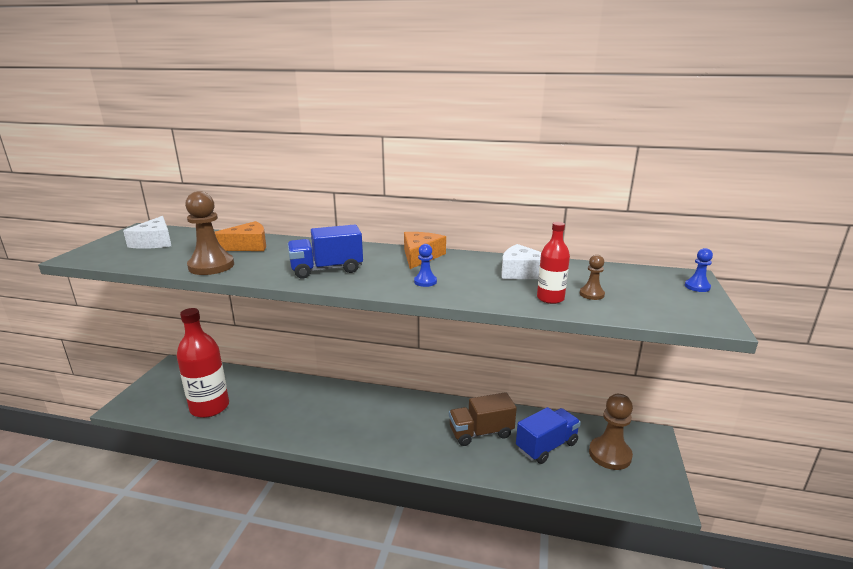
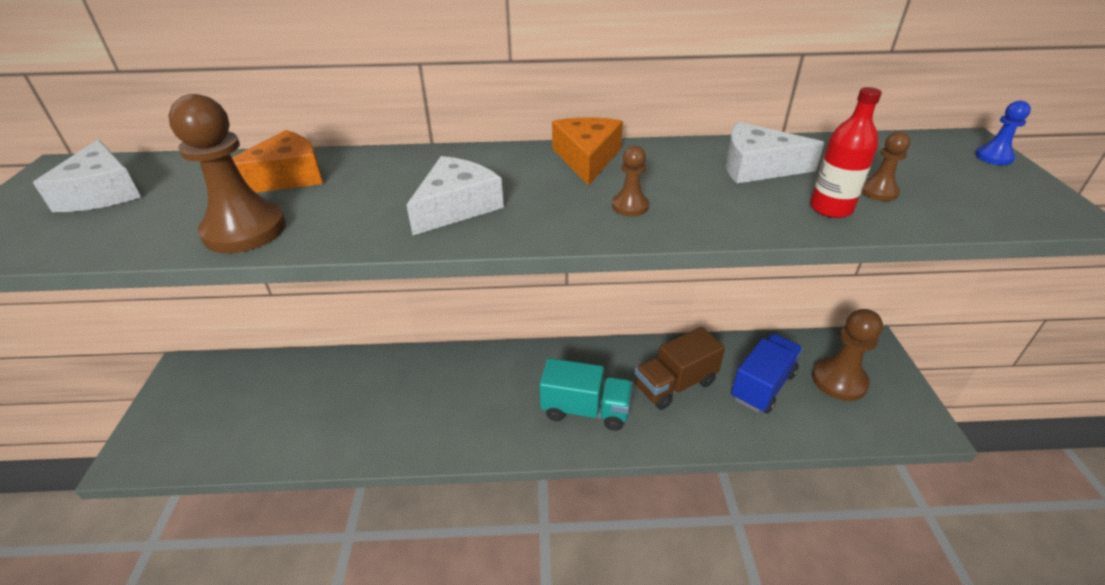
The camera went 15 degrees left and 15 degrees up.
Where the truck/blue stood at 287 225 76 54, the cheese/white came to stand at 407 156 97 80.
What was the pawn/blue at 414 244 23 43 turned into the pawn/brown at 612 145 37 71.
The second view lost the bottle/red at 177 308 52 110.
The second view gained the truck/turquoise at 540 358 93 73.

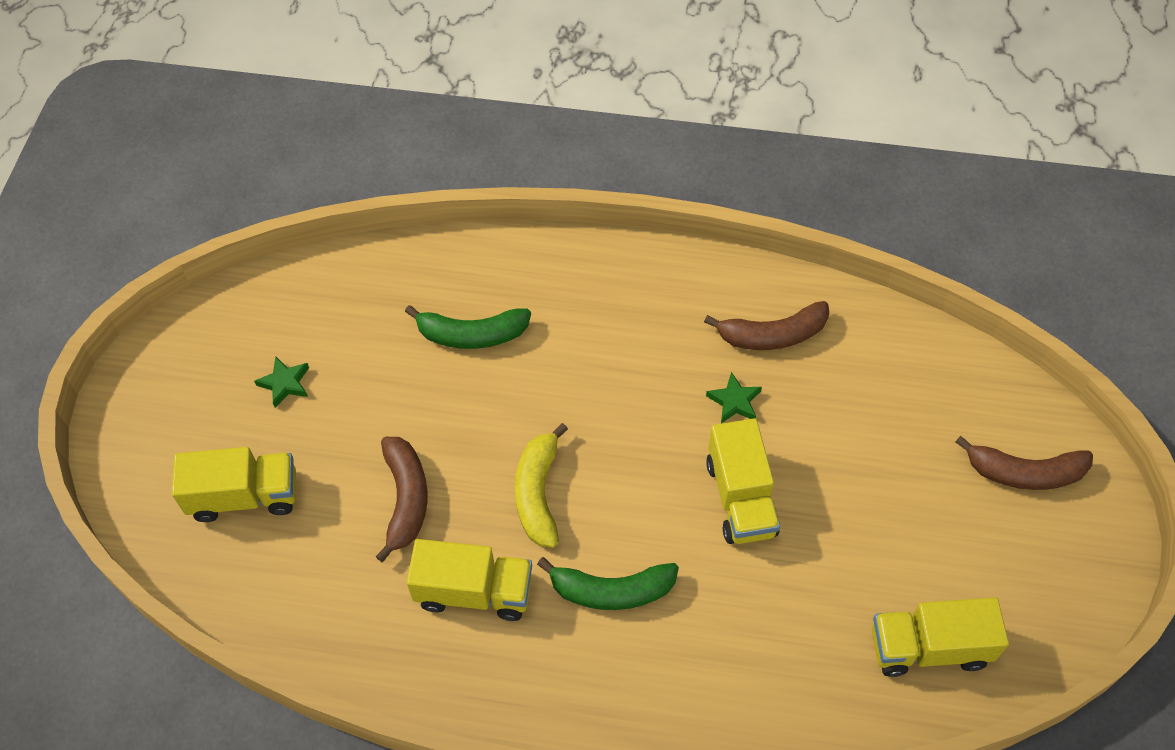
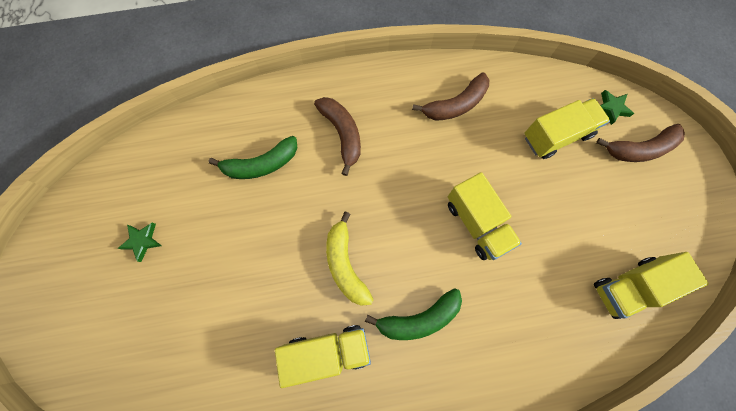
The camera went 20 degrees left and 15 degrees up.
The star/green ended up elsewhere, having gone from 706 372 56 51 to 600 90 34 35.
The banana/brown ended up elsewhere, having gone from 375 437 52 125 to 314 97 47 79.
The truck/yellow ended up elsewhere, having gone from 172 447 124 75 to 525 98 85 61.

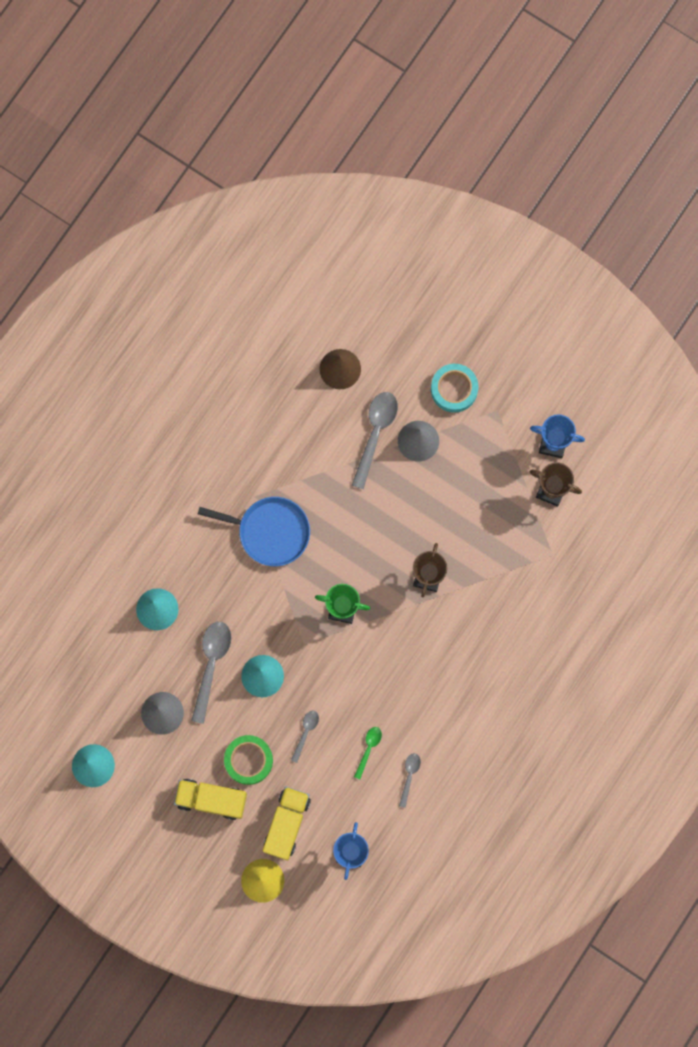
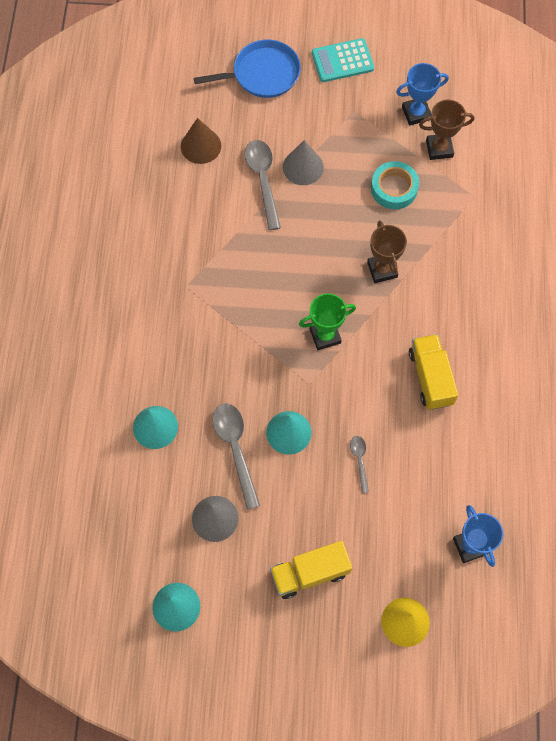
The camera went 30 degrees left and 10 degrees down.
The tape/turquoise ended up elsewhere, having gone from 431 364 47 49 to 371 161 48 48.
The pan/blue ended up elsewhere, having gone from 198 497 112 69 to 194 40 107 58.
The second view lost the spoon/green at 354 727 28 52.
The second view lost the tape/green at 224 735 49 50.
The second view lost the spoon/grey at 399 753 22 55.
The truck/yellow ended up elsewhere, having gone from 262 787 49 74 to 409 334 49 76.
The second view gained the calculator/turquoise at 312 38 62 44.

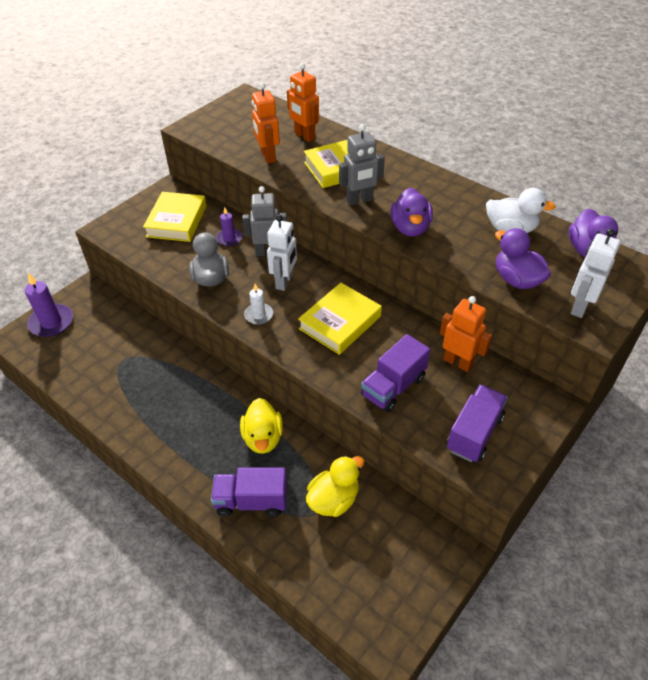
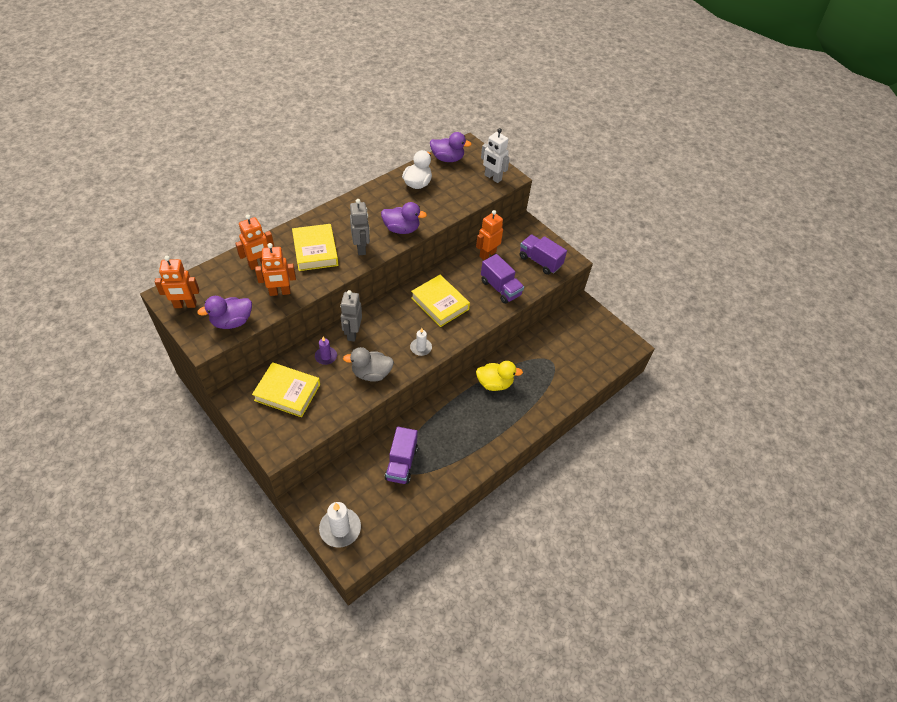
The camera went 85 degrees left and 5 degrees up.
The second view lost the robot/white at 267 215 30 76.
The duck/purple ended up elsewhere, having gone from 495 228 56 61 to 197 296 55 33.
What was the candle/purple at 25 273 48 64 turned into the candle/white at 319 502 42 46.
The second view lost the duck/yellow at 306 456 58 61.
The truck/purple ended up elsewhere, having gone from 211 468 76 49 to 385 427 33 57.
The second view gained the robot/orange at 155 256 44 52.

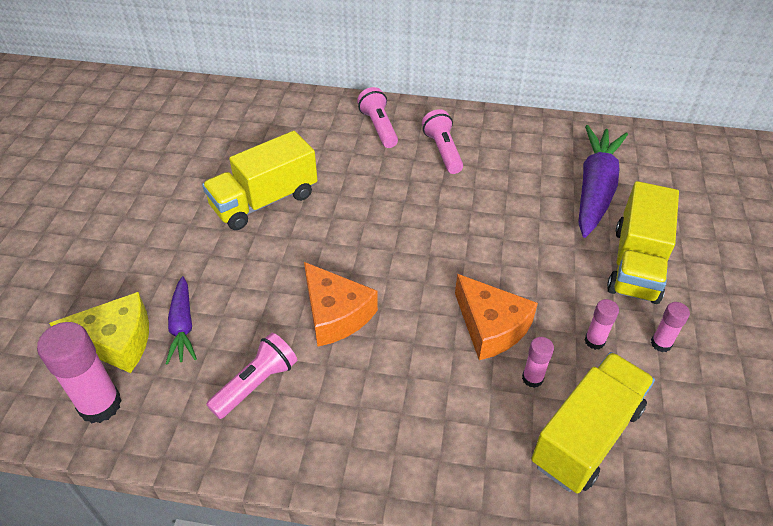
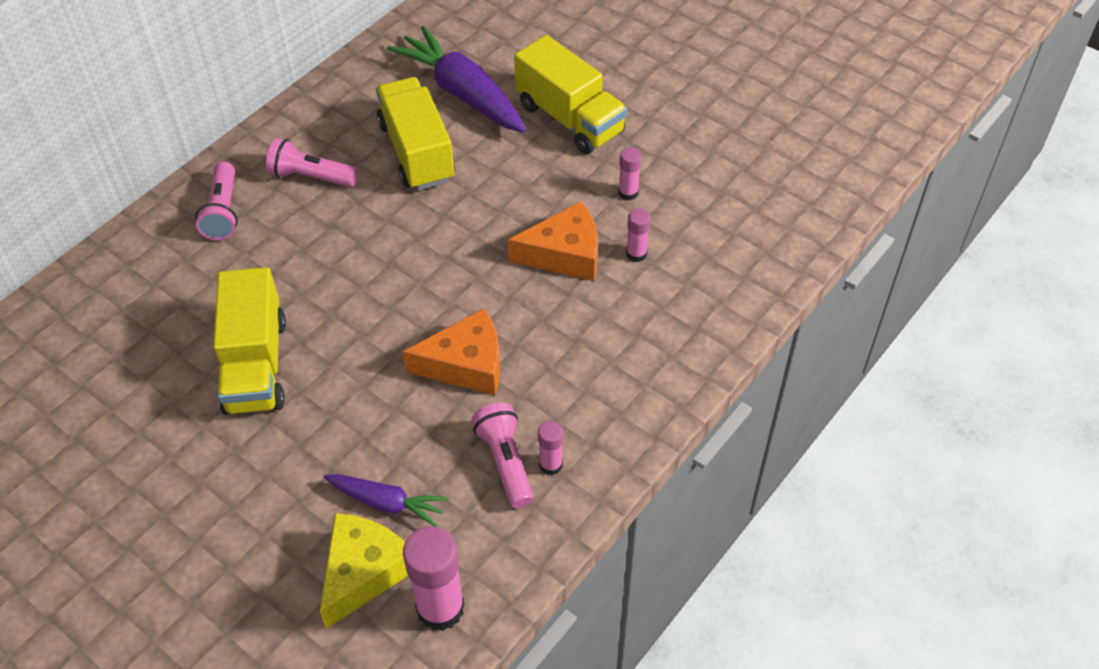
The camera went 60 degrees left and 5 degrees up.
The flashlight/pink at 357 87 41 61 ended up facing another way, 105 degrees counterclockwise from before.
The glue stick/pink ended up elsewhere, having gone from 651 302 39 50 to 538 421 25 54.
The truck/yellow ended up elsewhere, having gone from 531 352 124 142 to 376 77 79 113.

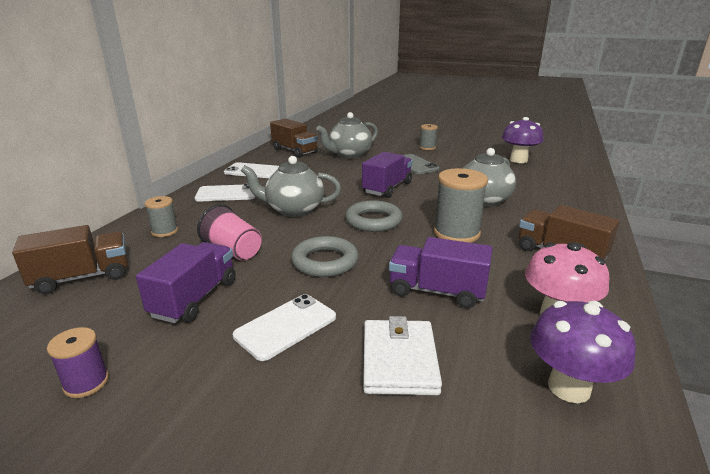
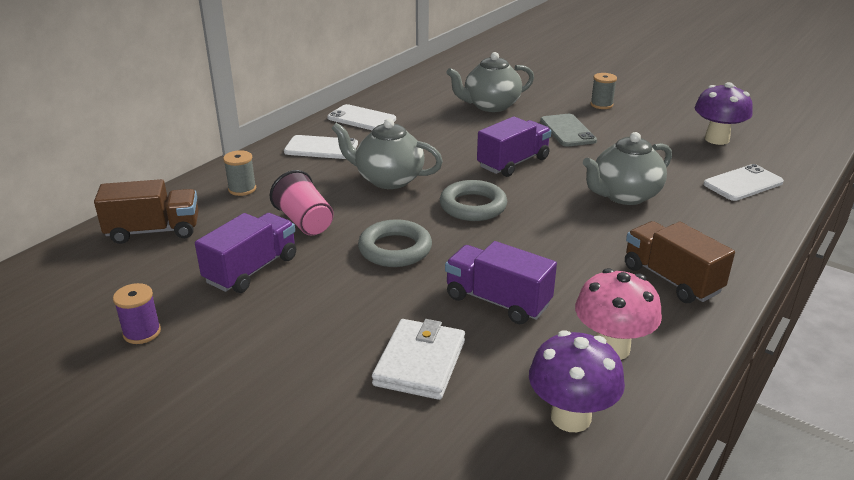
The camera went 15 degrees right and 5 degrees up.
The second view lost the truck/brown at 270 119 48 39.
The second view lost the spool/grey at 434 168 54 75.
The phone/white ended up elsewhere, having gone from 233 294 103 67 to 703 164 81 37.

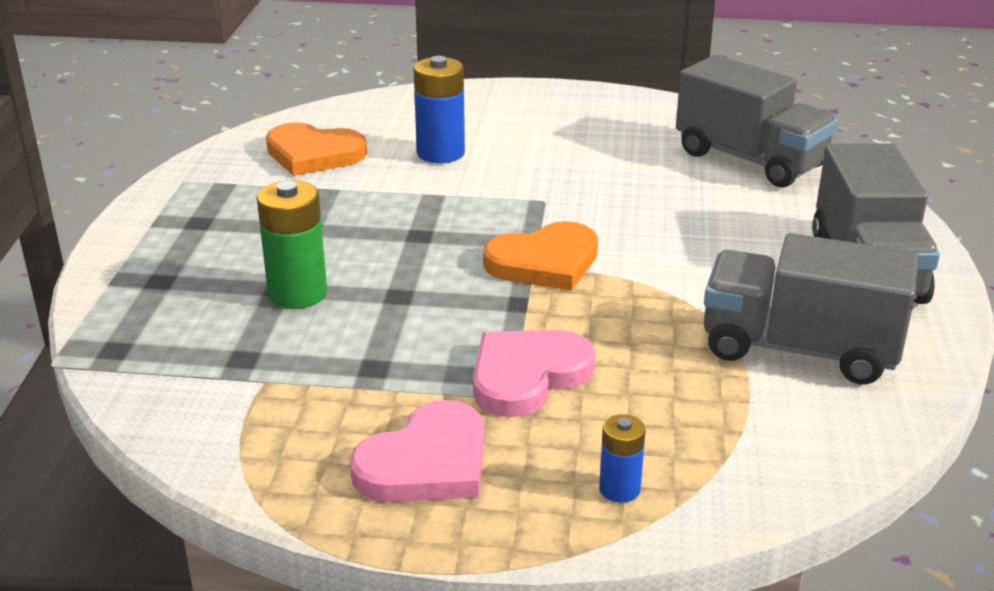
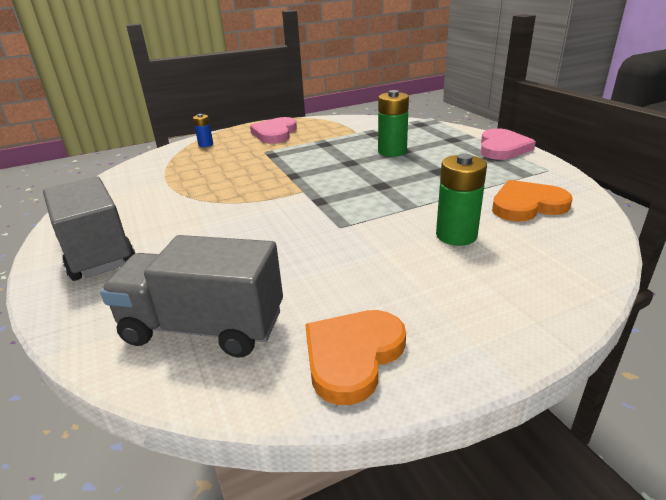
The camera went 150 degrees right and 0 degrees up.
What was the battery/blue at 414 56 51 107 turned into the battery/green at 436 153 51 93.
The heart/orange ended up elsewhere, having gone from 483 221 115 70 to 305 310 101 95.
The second view lost the truck/grey at 704 233 214 152.
The heart/pink ended up elsewhere, having gone from 473 330 122 87 to 481 128 55 32.

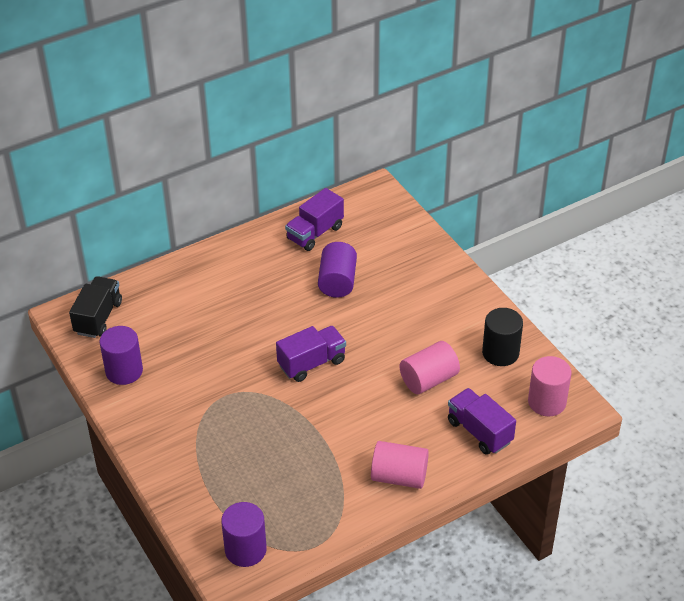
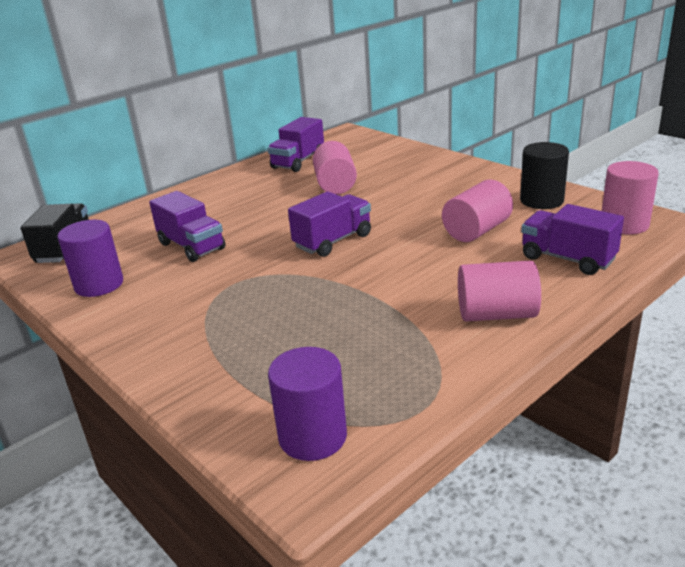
The camera went 10 degrees left and 15 degrees down.
What was the cylinder/purple at 318 242 39 56 turned into the cylinder/pink at 313 141 44 53.
The second view gained the truck/purple at 149 191 77 71.

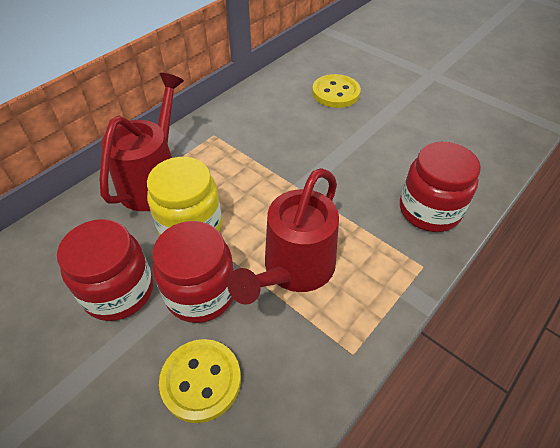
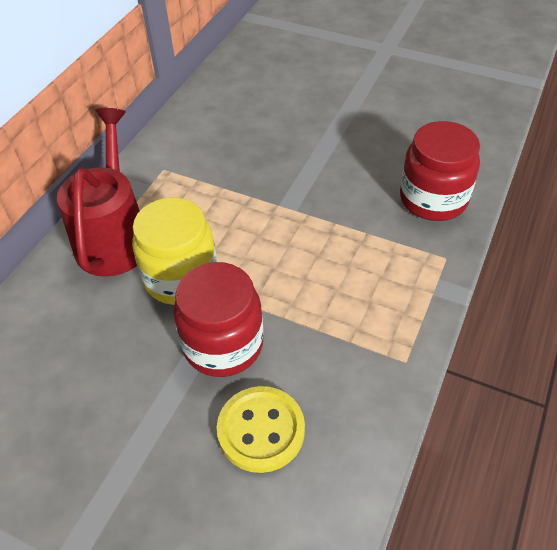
The camera went 15 degrees left and 0 degrees up.
The second view lost the button/yellow at 312 74 49 34.
The second view lost the watering can/red at 227 168 112 137.
The second view lost the jar/red at 57 219 96 102.

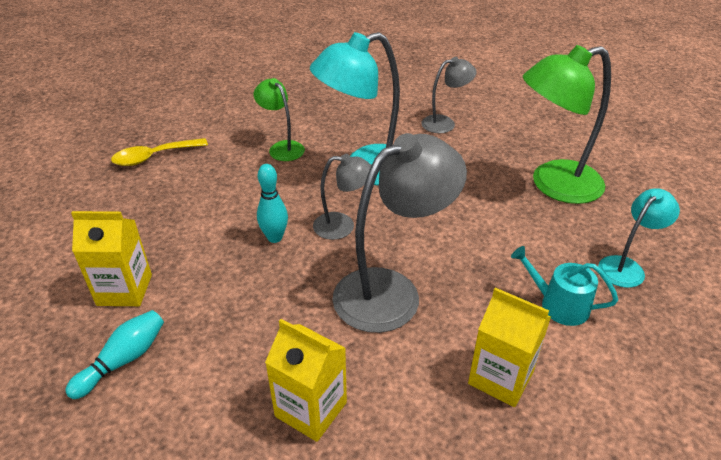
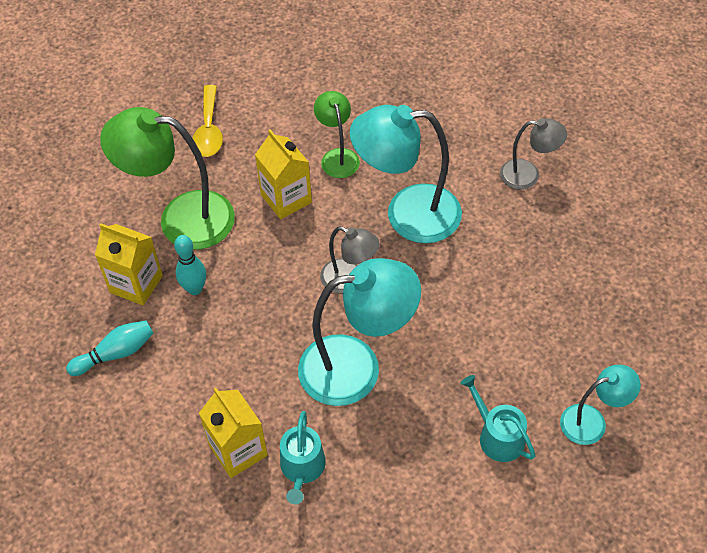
The camera went 25 degrees right and 15 degrees up.
The lamp/green ended up elsewhere, having gone from 523 45 88 159 to 100 107 135 143.
What was the lamp/grey at 332 133 135 200 turned into the lamp/turquoise at 298 258 123 148.
The spoon/yellow at 111 138 97 28 ended up facing another way, 90 degrees counterclockwise from before.
The bowling pin/turquoise ended up elsewhere, having gone from 257 164 31 79 to 174 235 32 60.
The carton/yellow ended up elsewhere, having gone from 468 288 83 119 to 255 129 57 90.
The second view gained the watering can/turquoise at 280 411 46 93.

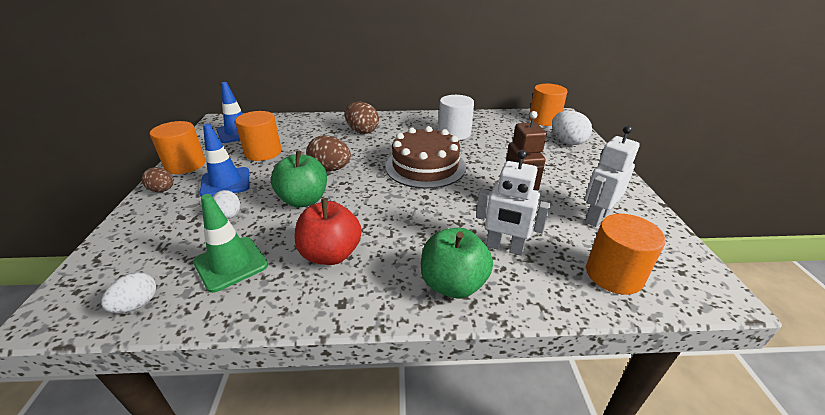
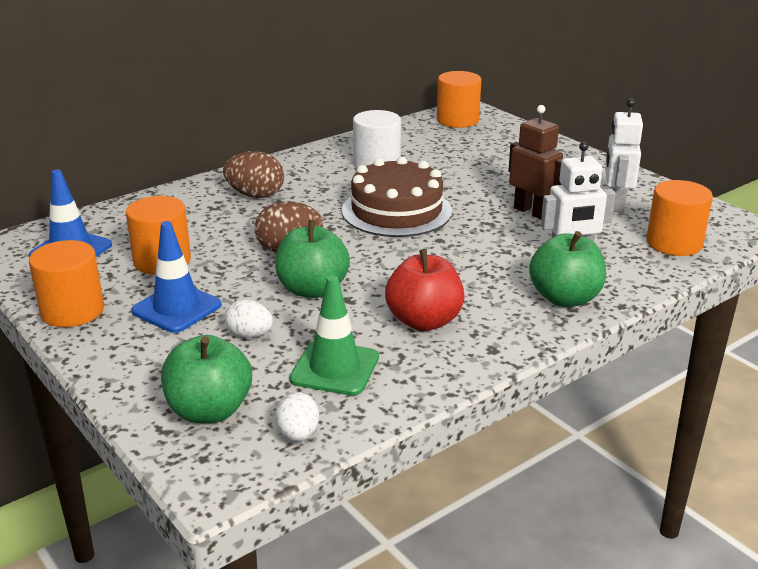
The camera went 35 degrees left and 5 degrees down.
The second view lost the egg/white at 552 111 40 34.
The second view lost the egg/brown at 142 167 32 25.
The second view gained the apple/green at 161 335 91 88.

